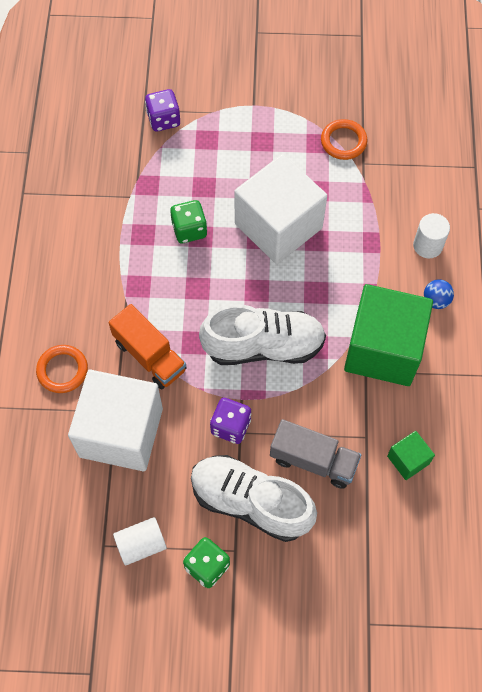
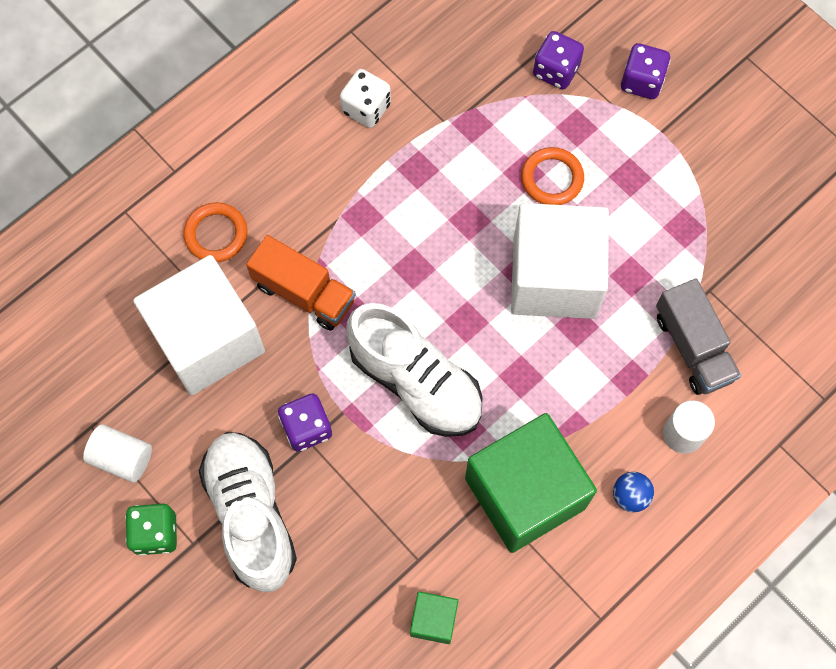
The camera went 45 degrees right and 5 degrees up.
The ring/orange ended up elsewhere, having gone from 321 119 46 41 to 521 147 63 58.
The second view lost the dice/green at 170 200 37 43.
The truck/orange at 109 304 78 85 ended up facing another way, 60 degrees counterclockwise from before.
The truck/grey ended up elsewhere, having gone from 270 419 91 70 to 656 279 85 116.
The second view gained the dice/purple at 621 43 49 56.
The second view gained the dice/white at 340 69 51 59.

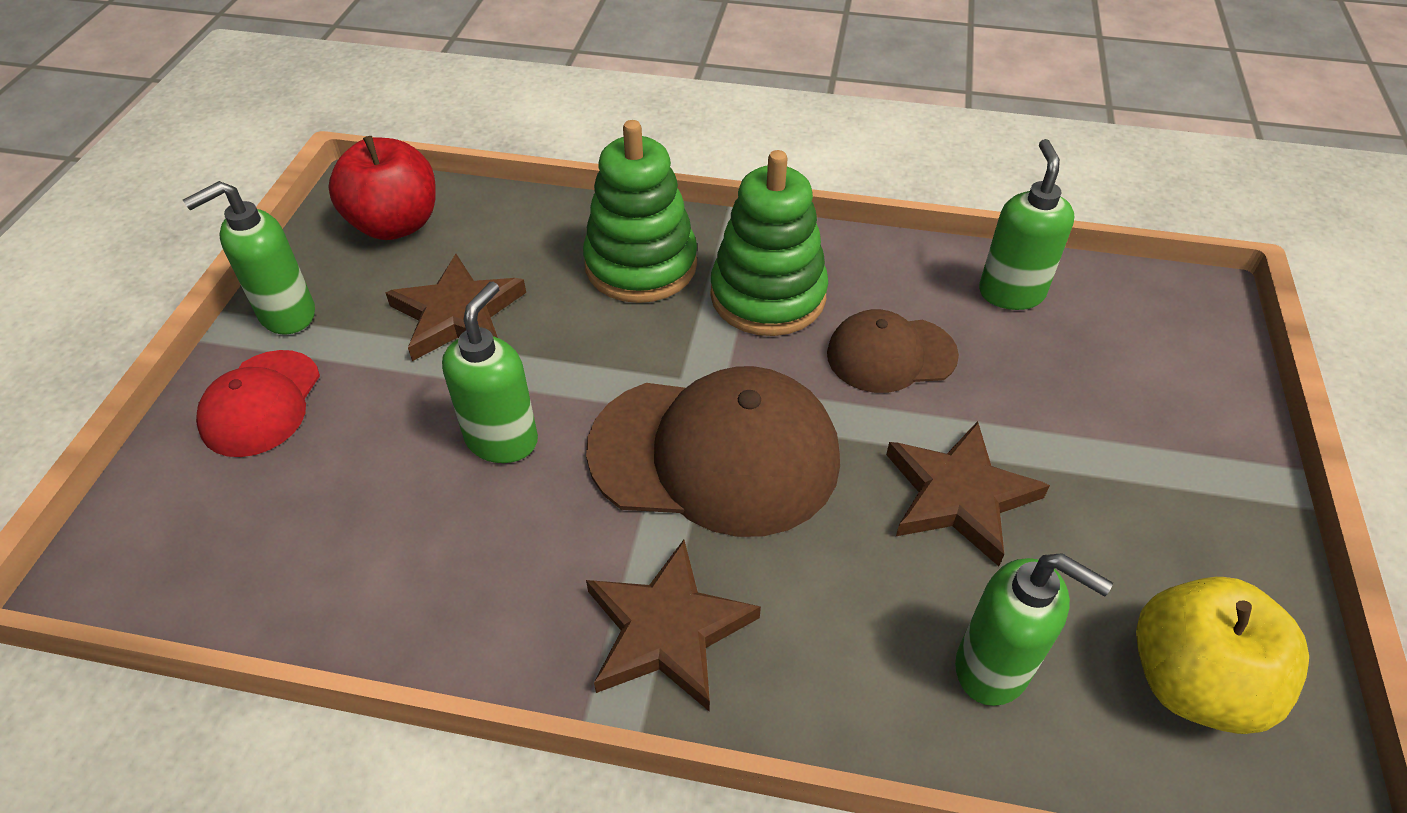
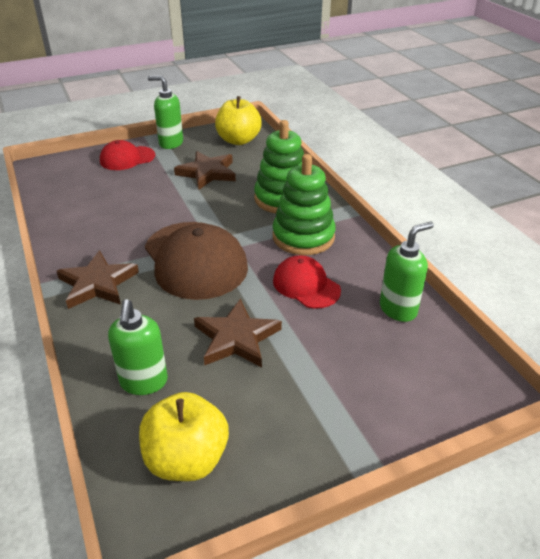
The camera went 55 degrees right and 10 degrees down.
What was the apple/red at 328 136 108 104 turned into the apple/yellow at 215 96 47 49.
The second view lost the soap dispenser/green at 442 282 96 181.
What was the cap/brown at 827 309 132 84 turned into the cap/red at 273 255 68 54.

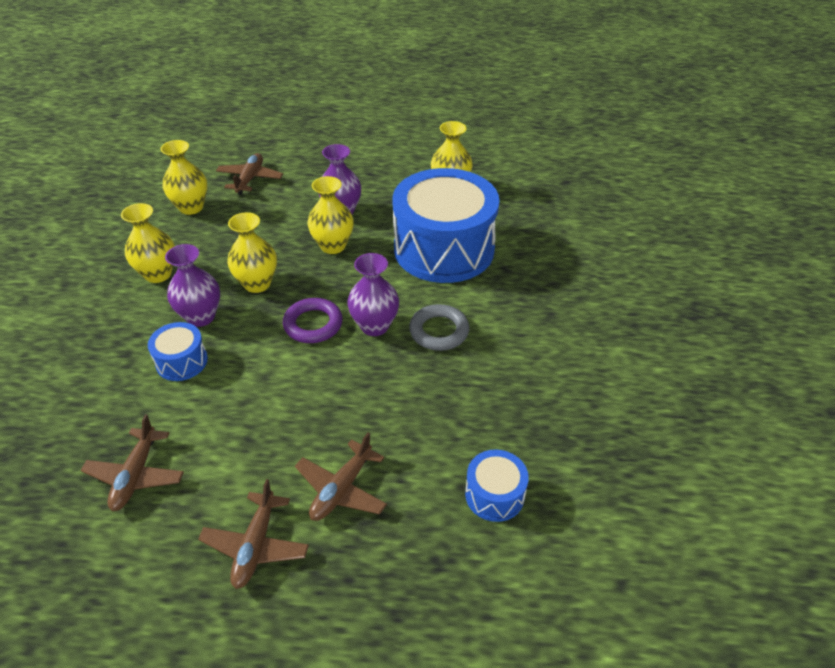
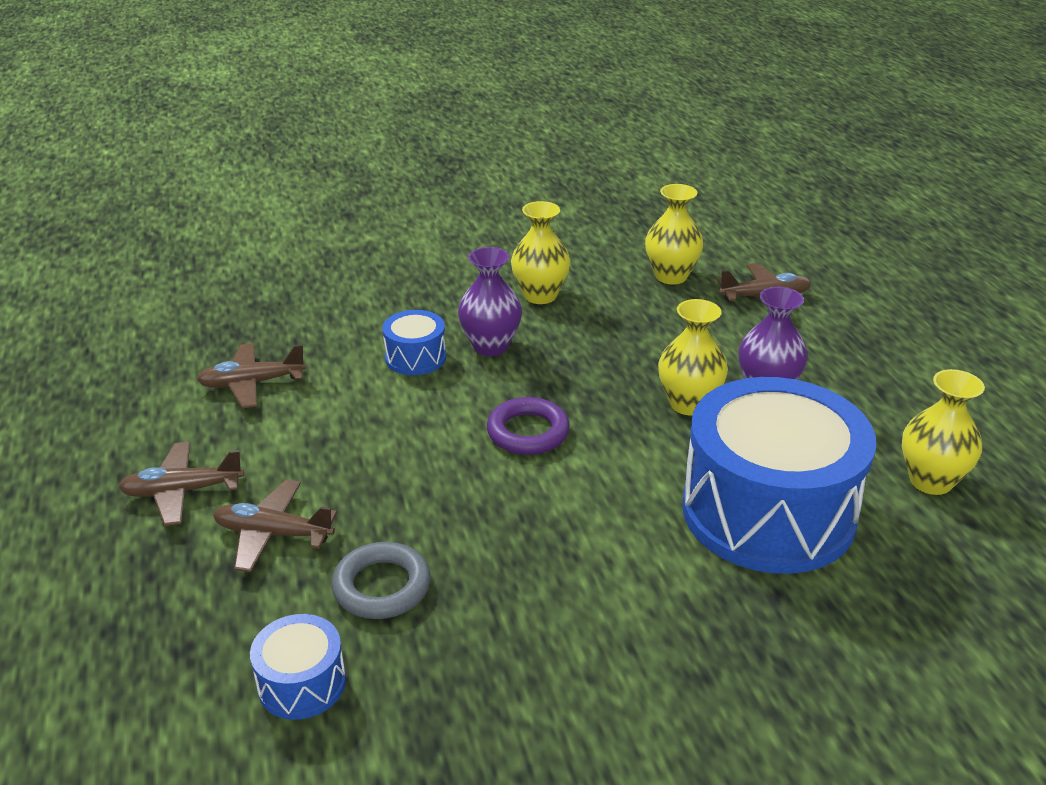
The camera went 70 degrees right and 10 degrees down.
The second view lost the vase/yellow at 227 212 50 81.
The second view lost the vase/purple at 347 253 52 83.
The ring/grey ended up elsewhere, having gone from 409 304 60 47 to 332 542 99 77.

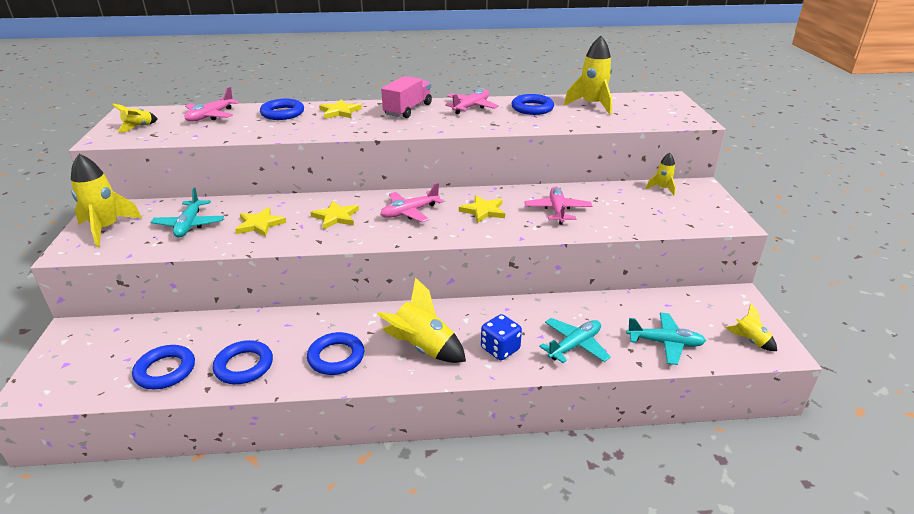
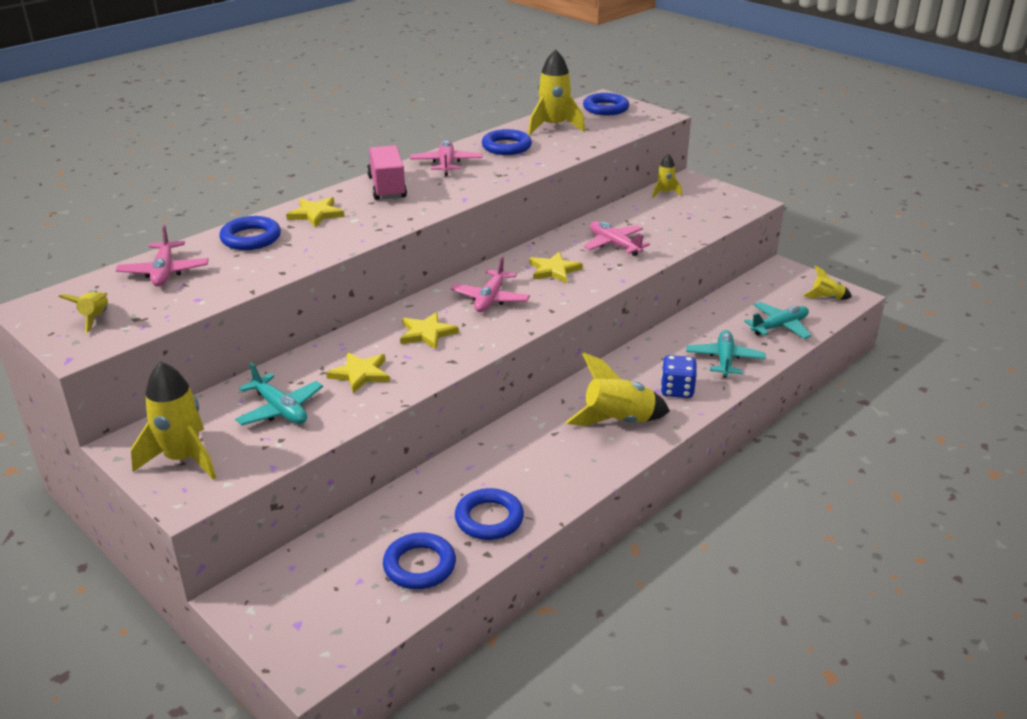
The camera went 40 degrees left and 0 degrees up.
The ring/blue ended up elsewhere, having gone from 307 332 57 43 to 583 93 46 22.

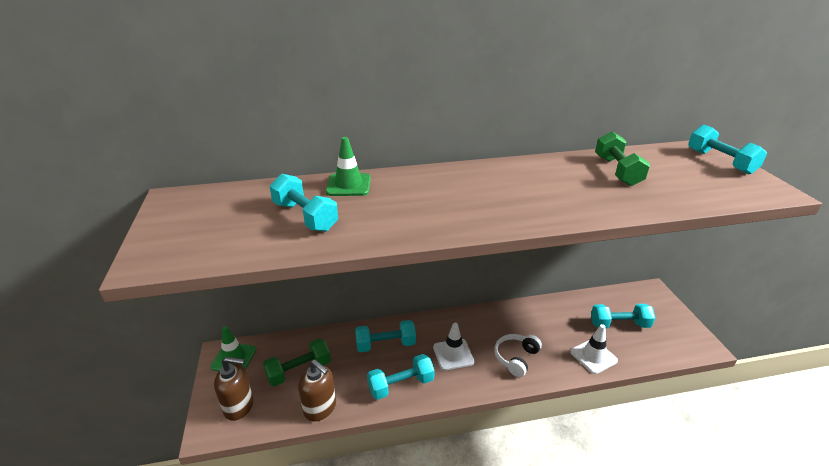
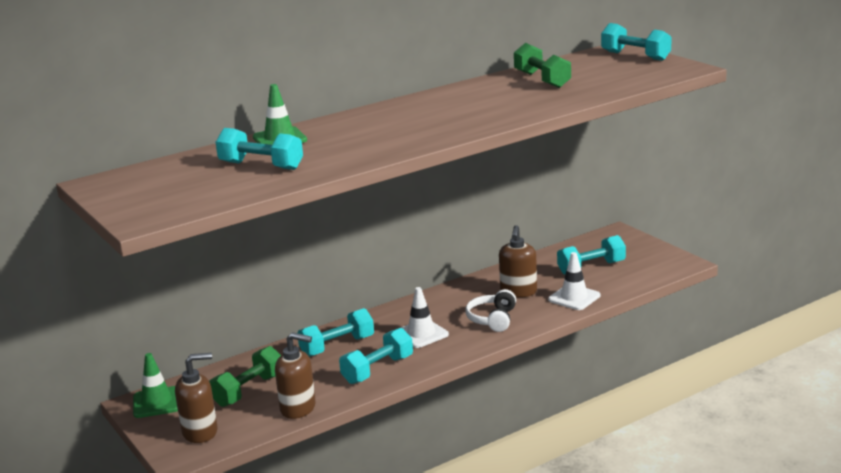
The camera went 20 degrees left and 10 degrees down.
The second view gained the soap dispenser/brown at 499 225 38 73.

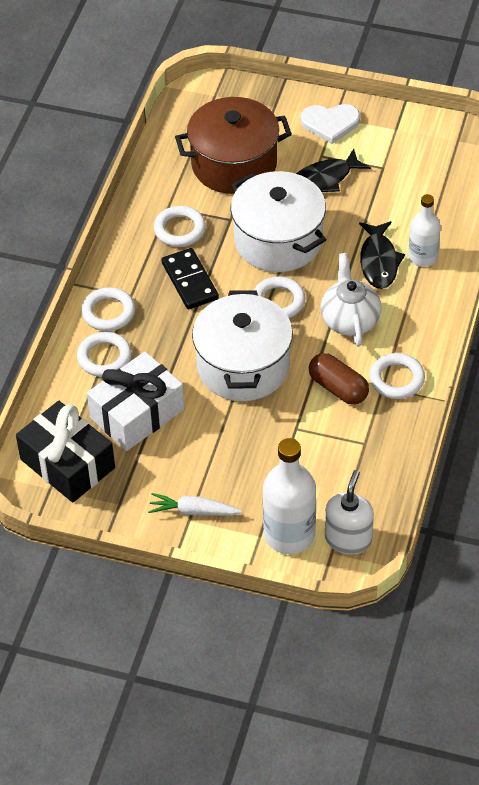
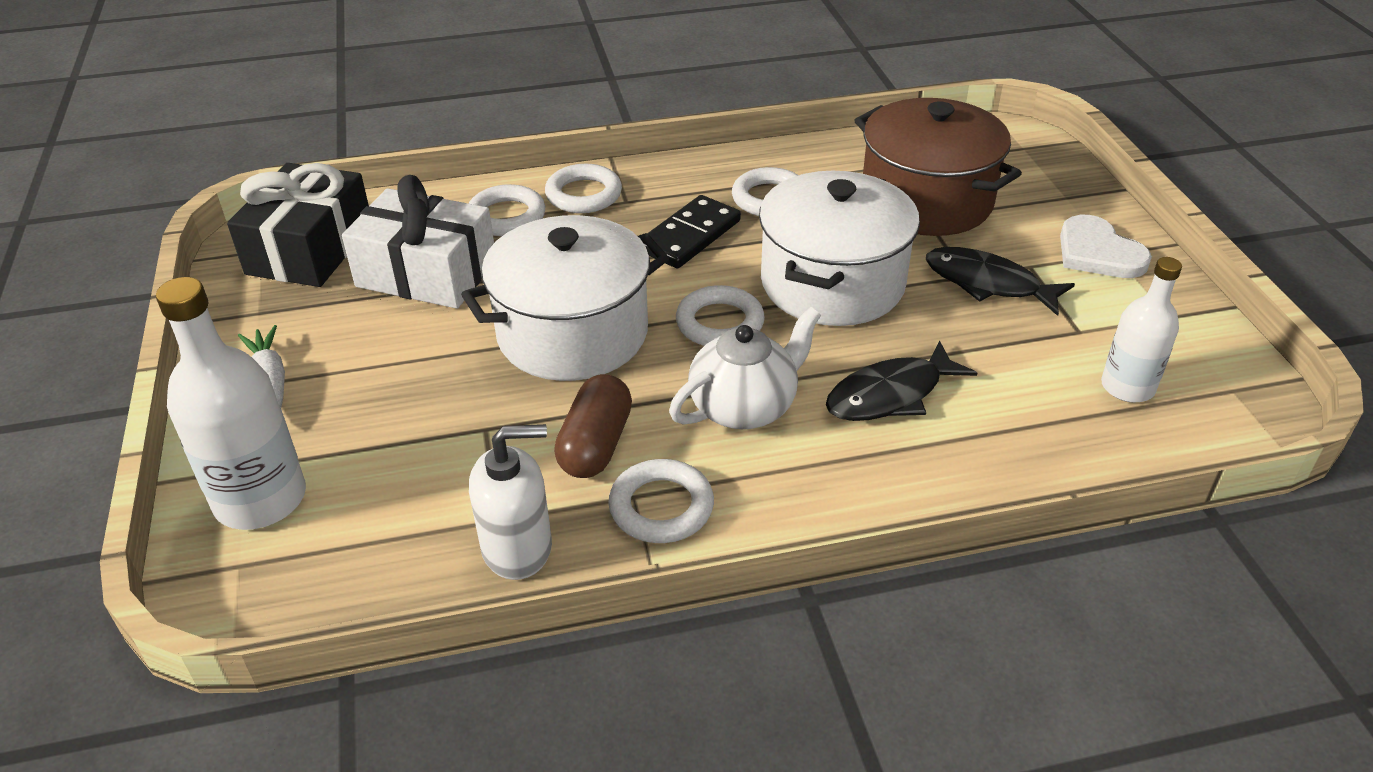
The camera went 60 degrees right and 10 degrees down.
The bottle/white ended up elsewhere, having gone from 408 194 33 73 to 1101 257 81 145.
The soap dispenser/white ended up elsewhere, having gone from 325 470 49 84 to 469 424 83 156.

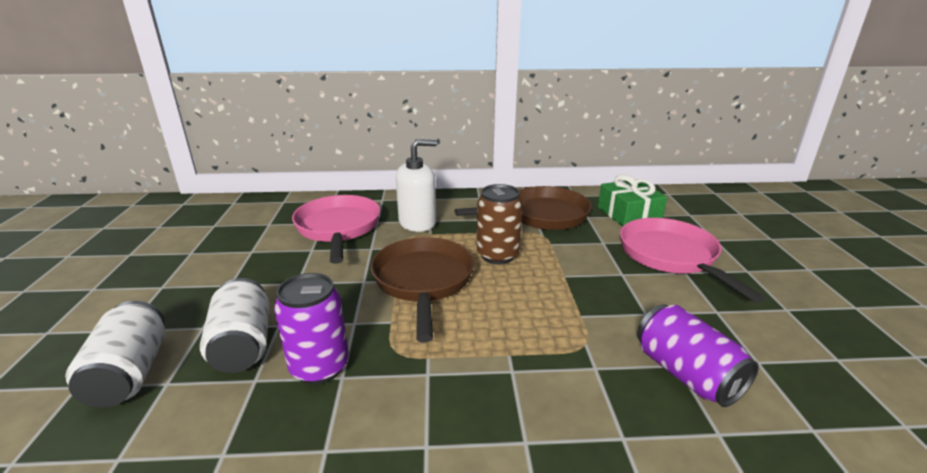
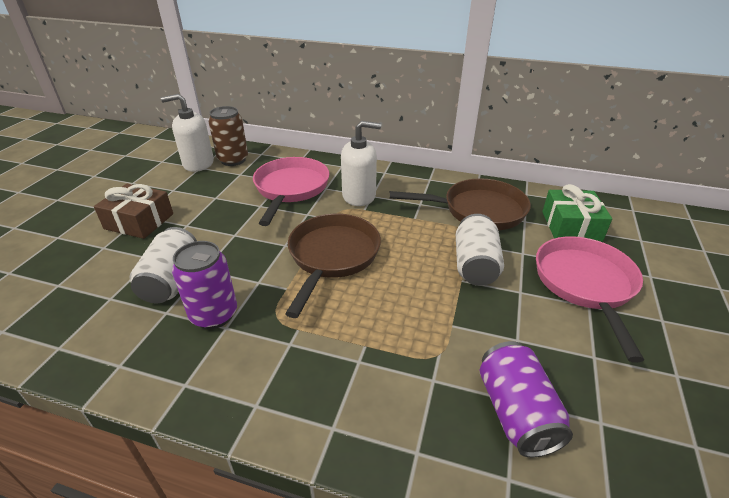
The camera went 20 degrees right and 10 degrees up.
The can/brown ended up elsewhere, having gone from 477 184 46 80 to 209 106 39 60.
The can/white ended up elsewhere, having gone from 65 301 100 106 to 456 214 48 72.
The second view gained the soap dispenser/white at 161 94 53 78.
The second view gained the gift/brown at 94 184 79 55.

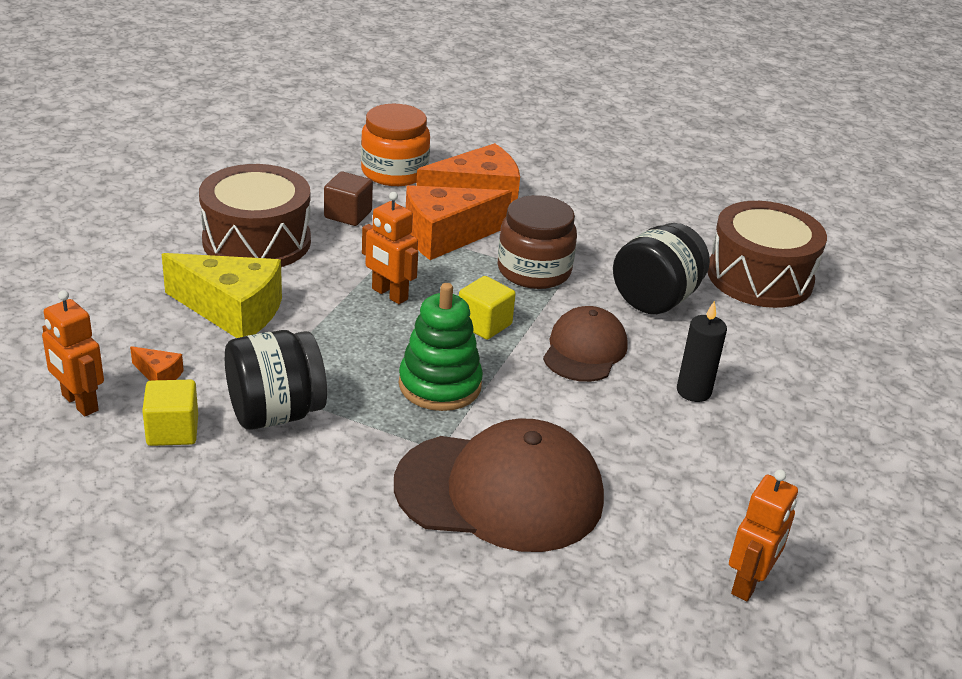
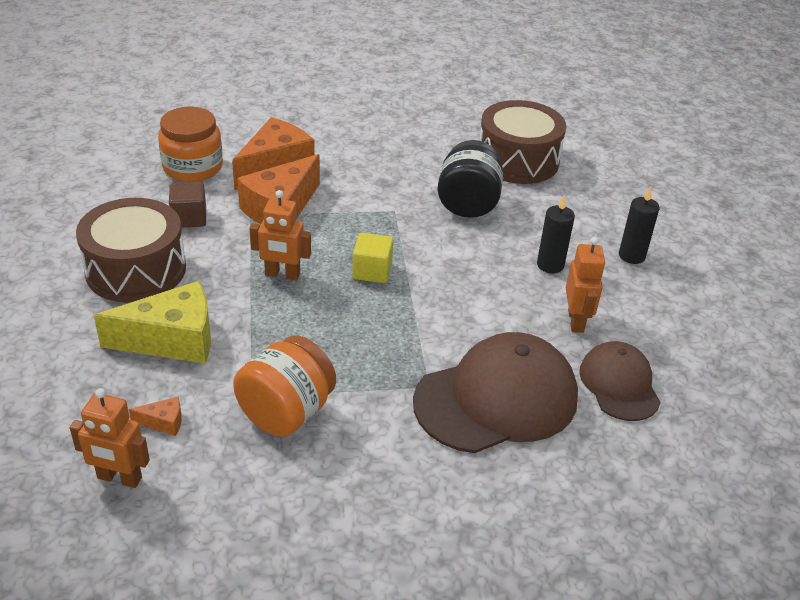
The camera went 30 degrees left and 5 degrees up.
The second view lost the jar/brown at 498 195 79 94.
The second view lost the stacking toy/green at 399 283 84 128.
The cap/brown ended up elsewhere, having gone from 543 306 85 76 to 579 341 82 80.
What was the jar/black at 225 330 102 100 turned into the jar/orange at 233 335 103 102.
The second view lost the cube/yellow at 142 380 56 66.
The robot/orange ended up elsewhere, having gone from 729 469 69 132 to 566 237 39 96.
The second view gained the candle/black at 619 186 41 78.

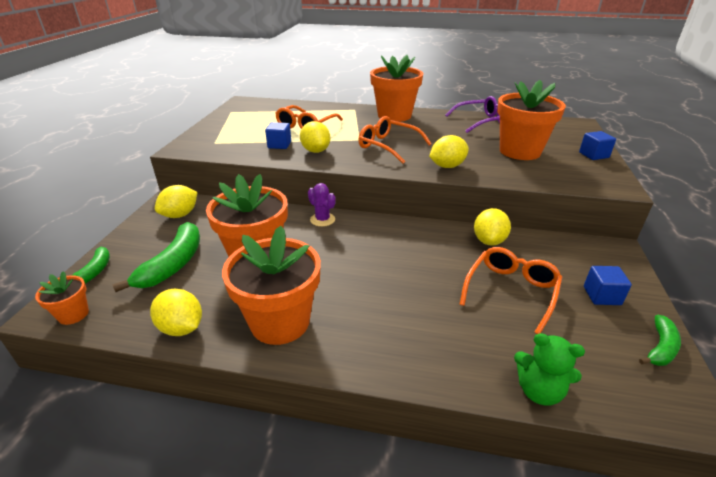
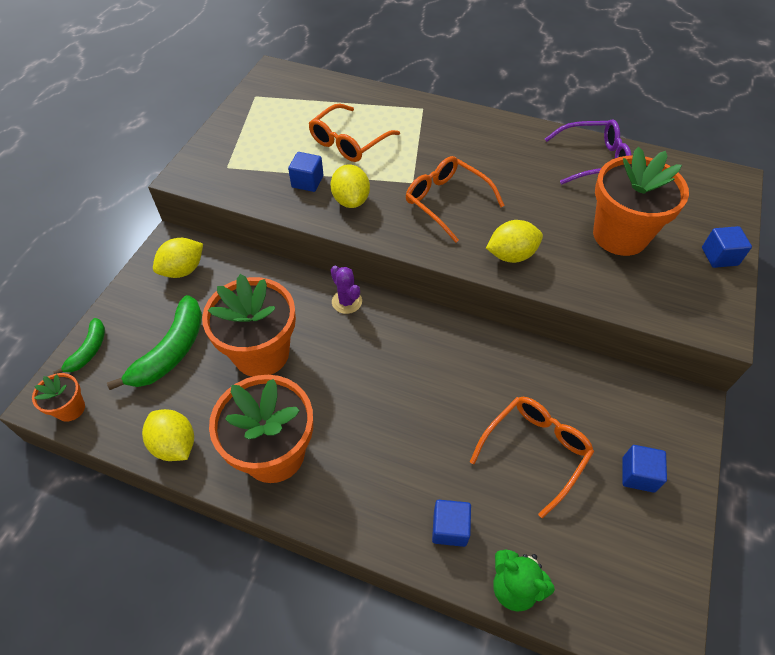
The camera went 10 degrees right and 20 degrees up.
The second view lost the flower pot/orange at 370 55 53 67.
The second view lost the lemon/yellow at 474 208 37 37.
The second view lost the banana/green at 639 315 42 51.
The second view gained the cube/blue at 432 500 39 47.

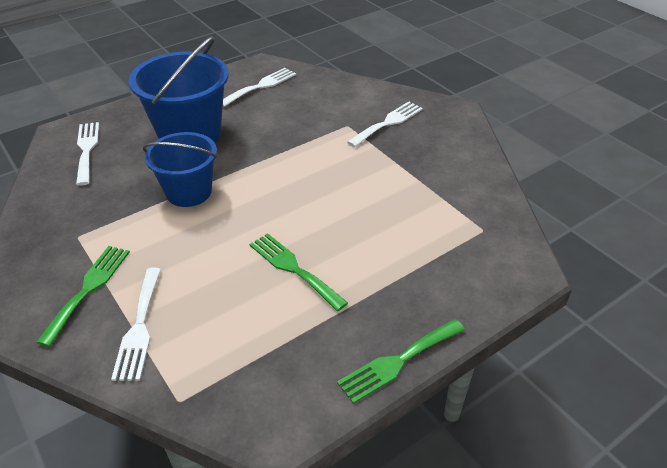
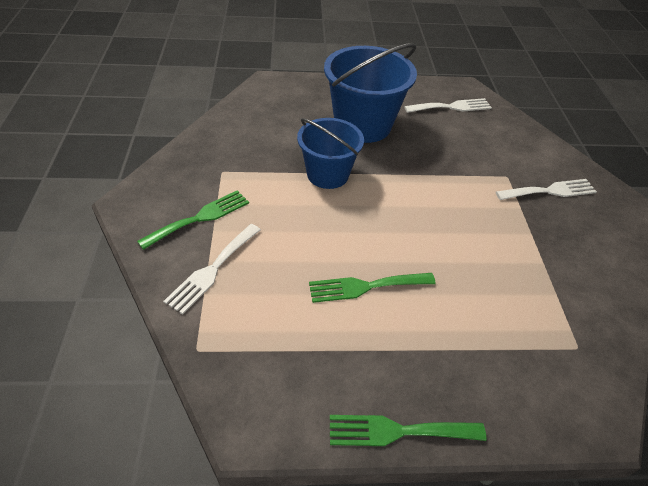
The camera went 30 degrees right and 5 degrees up.
The second view lost the fork/white at 76 122 23 64.
The fork/green at 249 233 99 78 ended up facing another way, 90 degrees counterclockwise from before.

